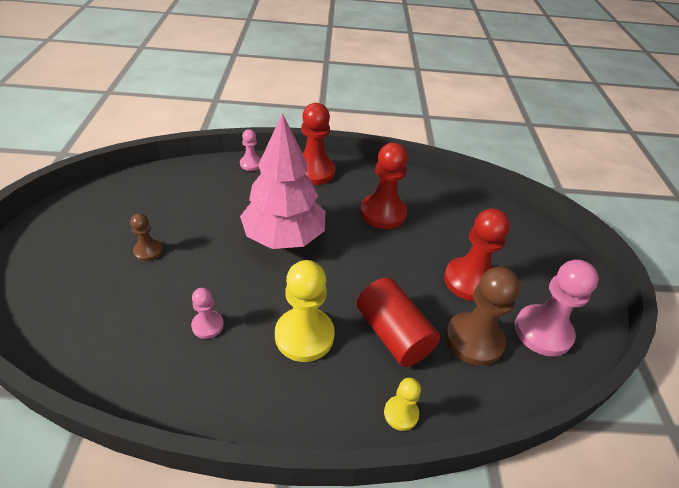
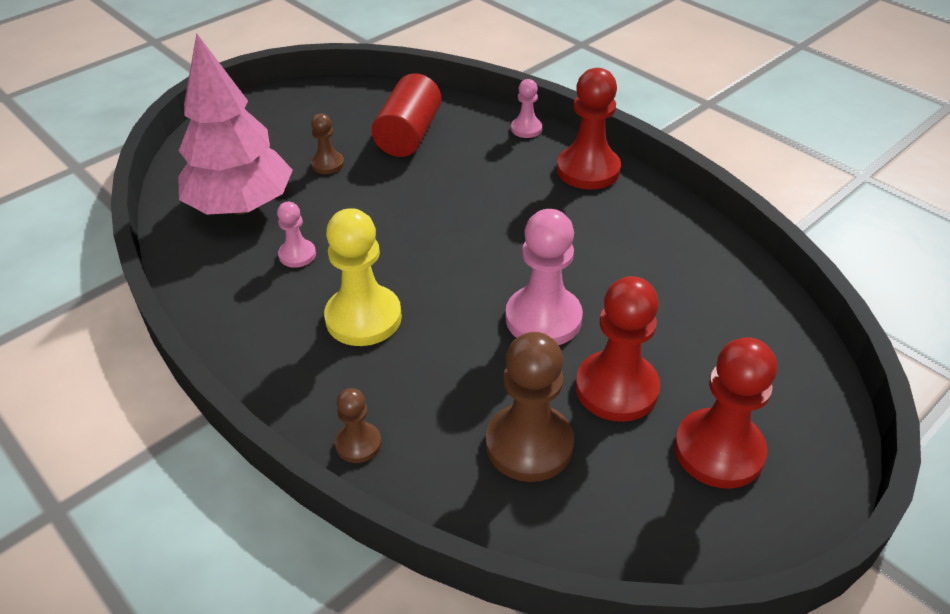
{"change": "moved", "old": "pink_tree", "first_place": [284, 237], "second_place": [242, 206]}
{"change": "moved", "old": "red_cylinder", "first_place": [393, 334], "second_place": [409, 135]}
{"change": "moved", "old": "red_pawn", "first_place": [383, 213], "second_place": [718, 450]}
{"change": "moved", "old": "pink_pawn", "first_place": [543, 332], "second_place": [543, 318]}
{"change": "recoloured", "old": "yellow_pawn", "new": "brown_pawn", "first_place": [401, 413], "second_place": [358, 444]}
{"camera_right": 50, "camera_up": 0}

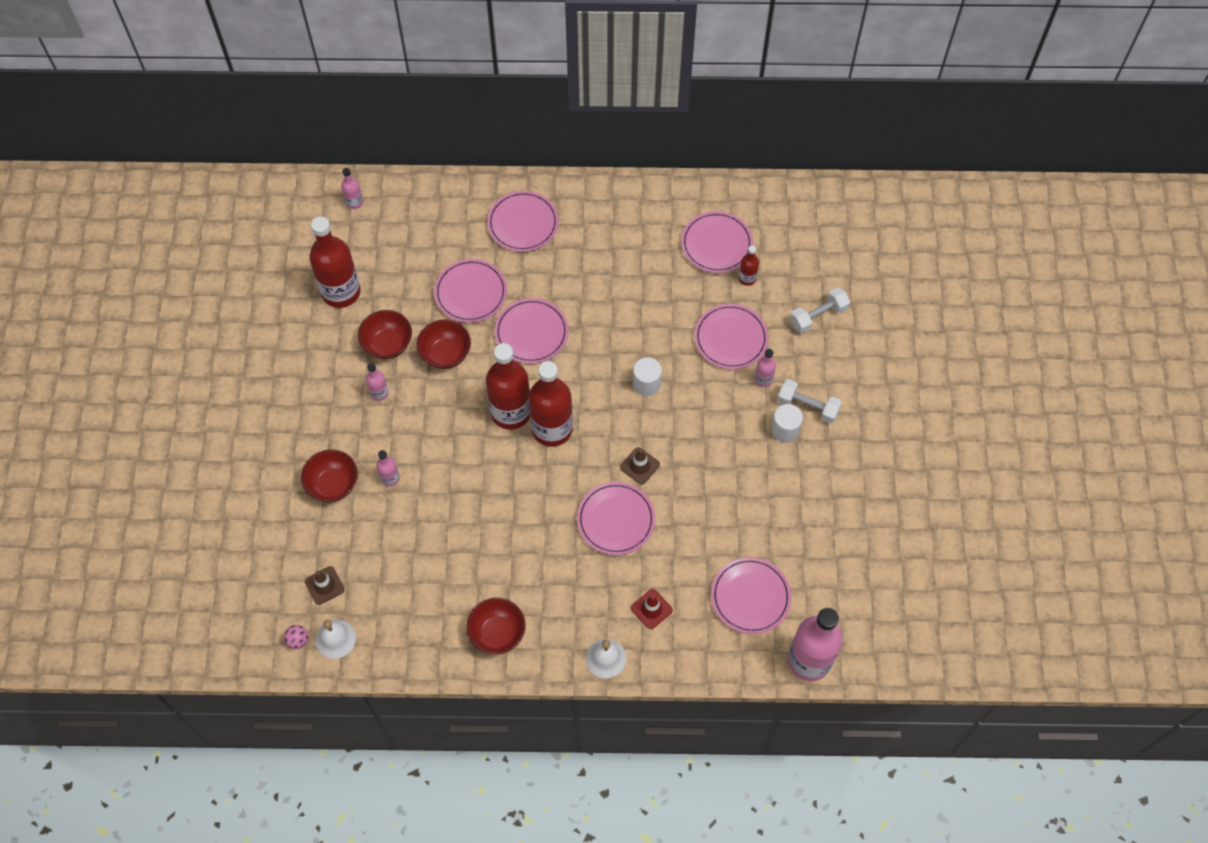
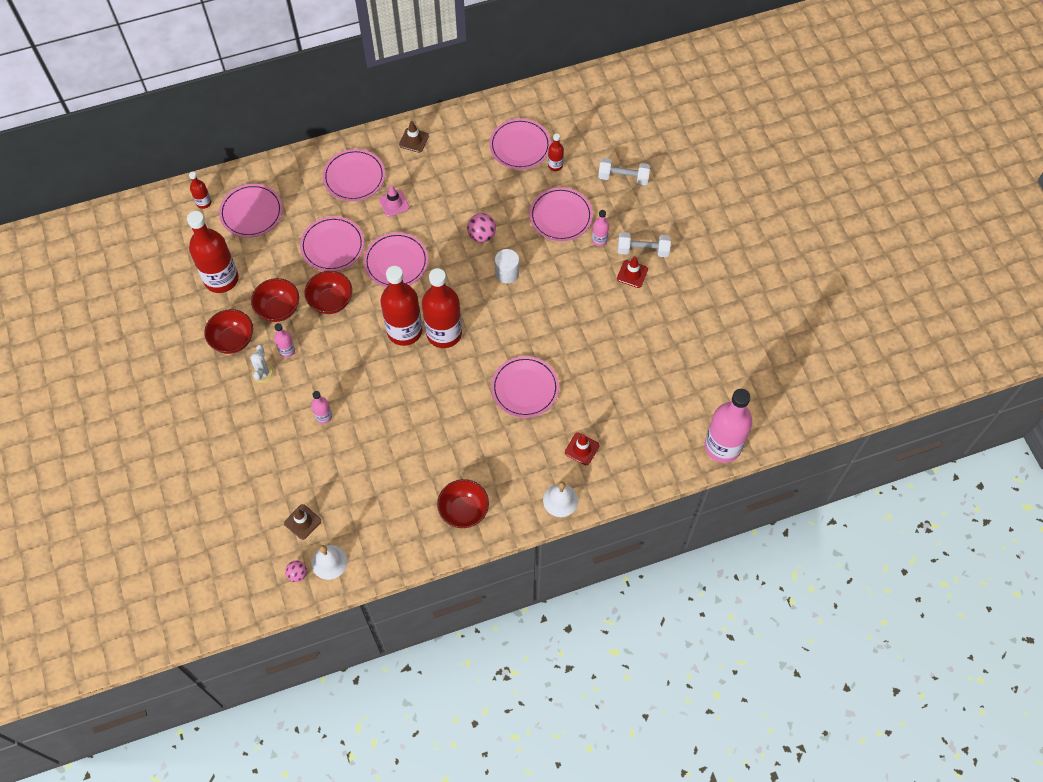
{"change": "added", "new": "white_cactus", "second_place": [263, 373]}
{"change": "added", "new": "pink_traffic_cone", "second_place": [394, 203]}
{"change": "added", "new": "pink_ball", "second_place": [482, 235]}
{"change": "moved", "old": "red_bowl", "first_place": [333, 485], "second_place": [233, 340]}
{"change": "moved", "old": "brown_traffic_cone", "first_place": [639, 466], "second_place": [414, 140]}
{"change": "moved", "old": "pink_plate", "first_place": [750, 597], "second_place": [251, 212]}
{"change": "replaced", "old": "white_cylinder", "new": "red_traffic_cone", "first_place": [785, 430], "second_place": [632, 274]}
{"change": "recoloured", "old": "pink_bottle", "new": "red_bottle", "first_place": [354, 202], "second_place": [204, 203]}
{"change": "turned", "old": "white_dumbbell", "first_place": [818, 316], "second_place": [623, 177], "degrees": 60}
{"camera_right": -20, "camera_up": 0}

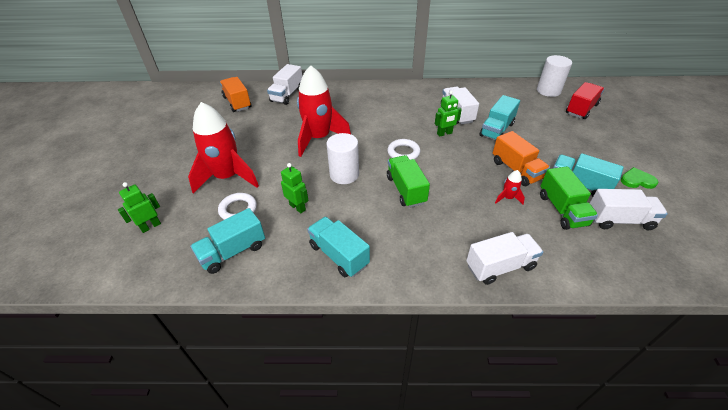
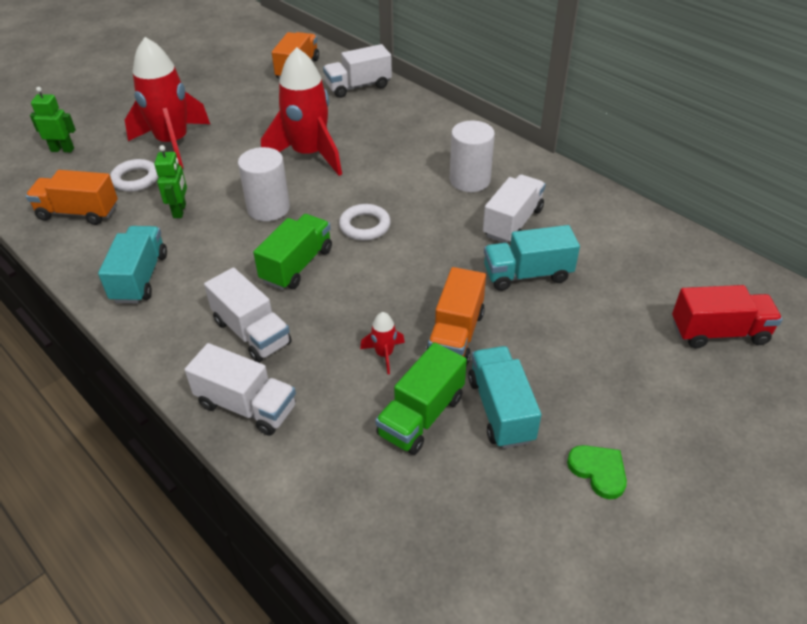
{"change": "removed", "old": "green_robot", "first_place": [444, 133]}
{"change": "moved", "old": "white_cylinder", "first_place": [548, 91], "second_place": [469, 180]}
{"change": "moved", "old": "white_truck", "first_place": [619, 220], "second_place": [252, 332]}
{"change": "recoloured", "old": "turquoise_truck", "new": "orange_truck", "first_place": [233, 251], "second_place": [78, 213]}
{"camera_right": 45, "camera_up": 0}

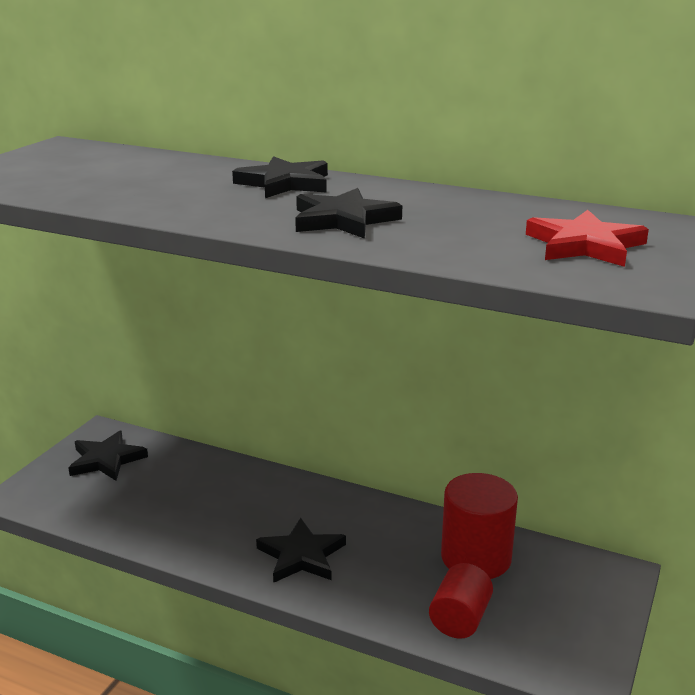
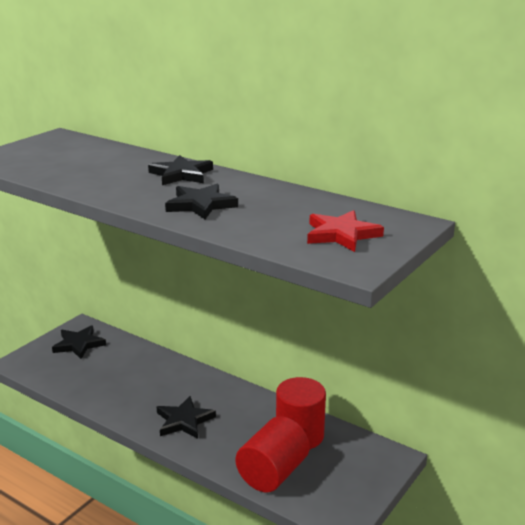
{"change": "resized", "old": "red_cylinder", "first_place": [460, 619], "second_place": [272, 473], "factor": 1.54}
{"camera_right": 10, "camera_up": 0}

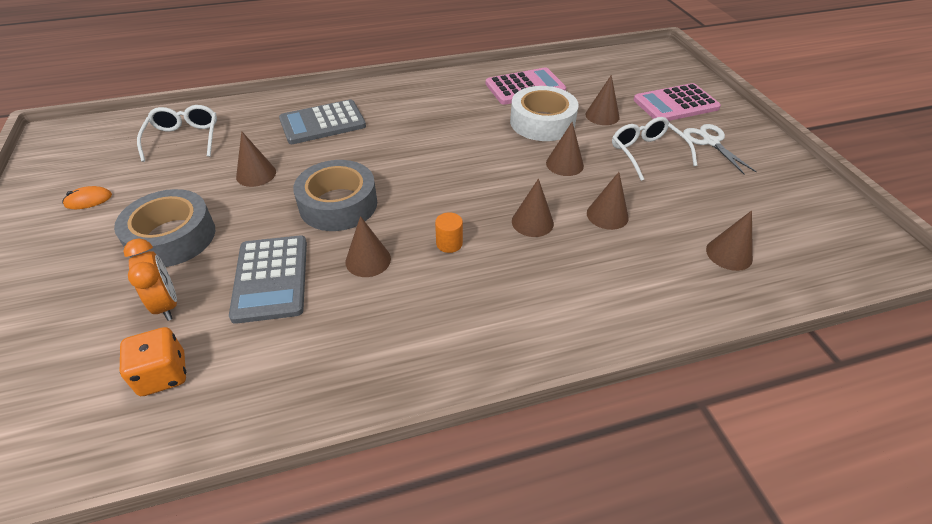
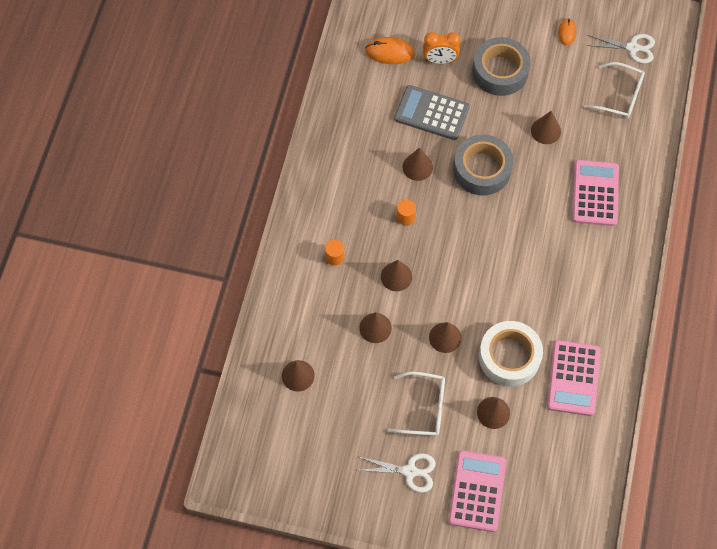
{"change": "added", "new": "orange_cylinder", "second_place": [334, 257]}
{"change": "added", "new": "white_scissors", "second_place": [632, 48]}
{"change": "replaced", "old": "orange_dice", "new": "orange_mouse", "first_place": [163, 374], "second_place": [389, 52]}
{"change": "recoloured", "old": "grey_calculator", "new": "pink_calculator", "first_place": [322, 123], "second_place": [595, 193]}
{"camera_right": 120, "camera_up": 20}

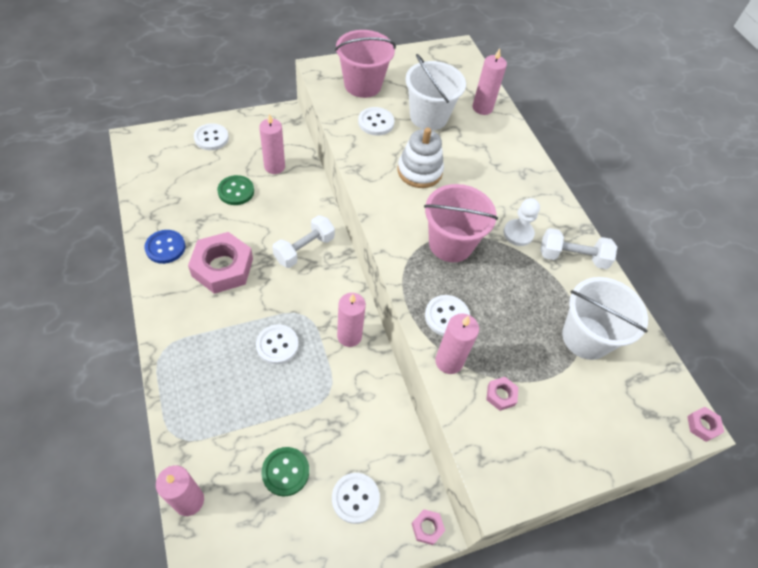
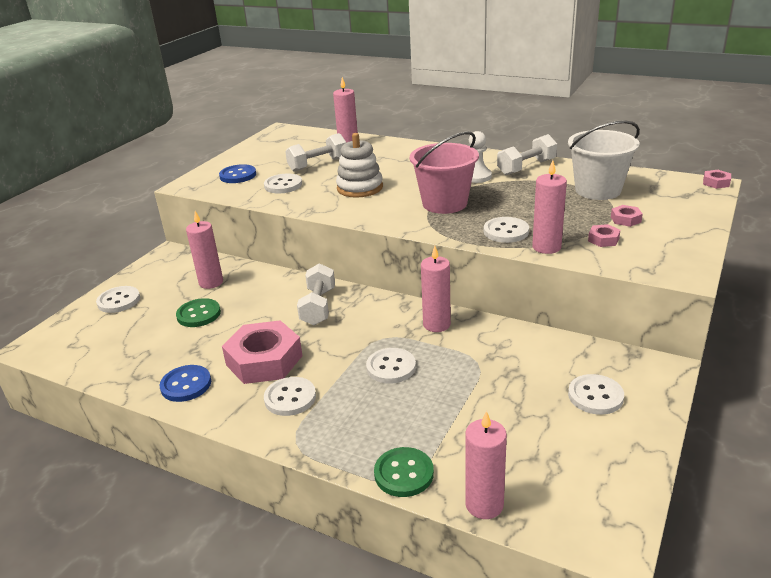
{"change": "added", "new": "white_button", "second_place": [290, 398]}
{"change": "moved", "old": "green_button", "first_place": [285, 472], "second_place": [404, 473]}
{"change": "moved", "old": "pink_nut", "first_place": [427, 528], "second_place": [625, 219]}
{"change": "replaced", "old": "pink_bucket", "new": "blue_button", "first_place": [362, 85], "second_place": [238, 175]}
{"change": "replaced", "old": "white_bucket", "new": "white_dumbbell", "first_place": [428, 117], "second_place": [318, 164]}
{"camera_right": -35, "camera_up": -25}

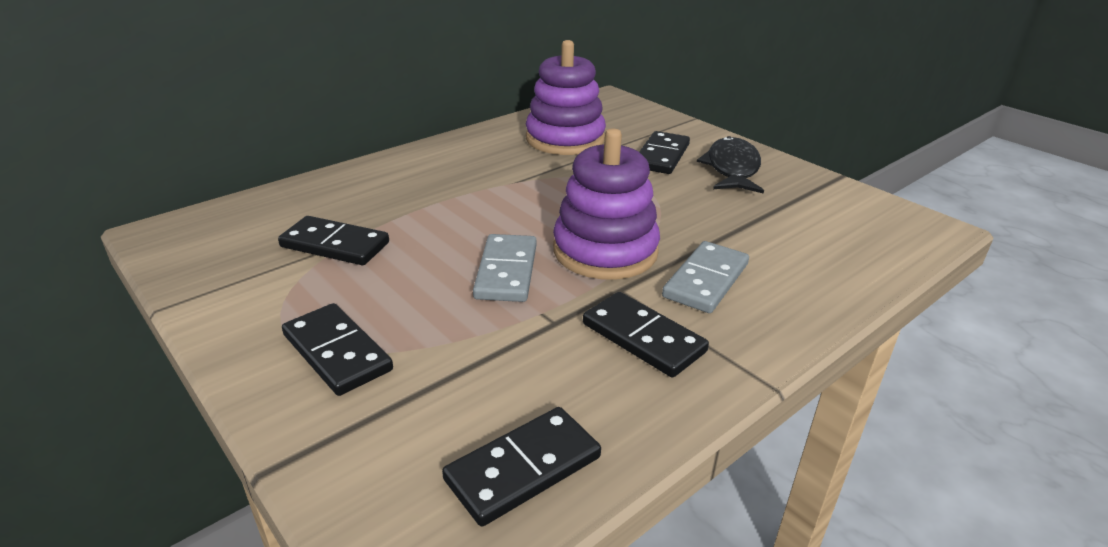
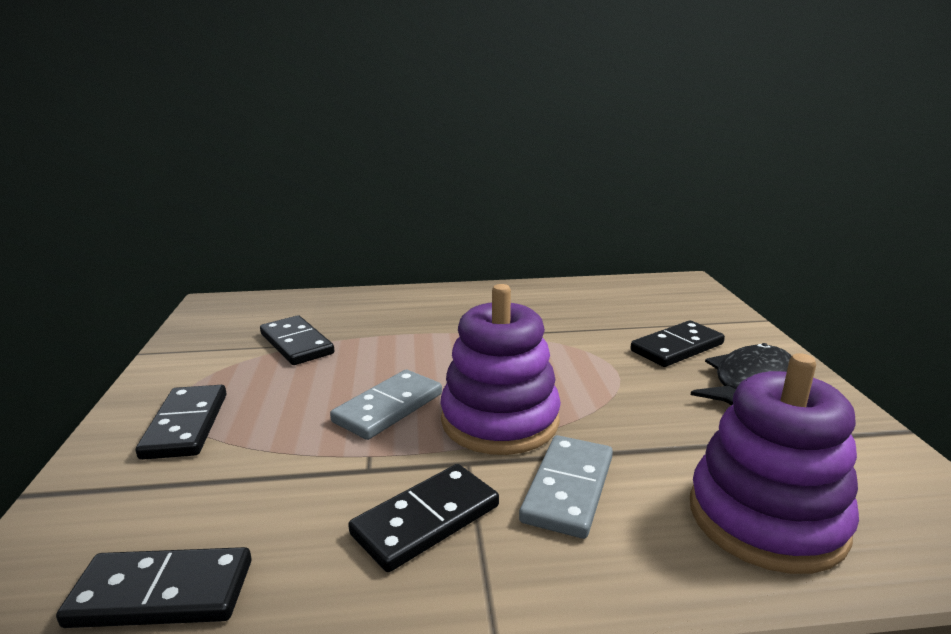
{"change": "moved", "old": "purple_stacking_toy", "first_place": [565, 139], "second_place": [766, 518]}
{"change": "turned", "old": "black_domino", "first_place": [643, 337], "second_place": [426, 520], "degrees": 60}
{"change": "turned", "old": "grey_domino", "first_place": [706, 280], "second_place": [568, 489], "degrees": -45}
{"camera_right": 35, "camera_up": -10}

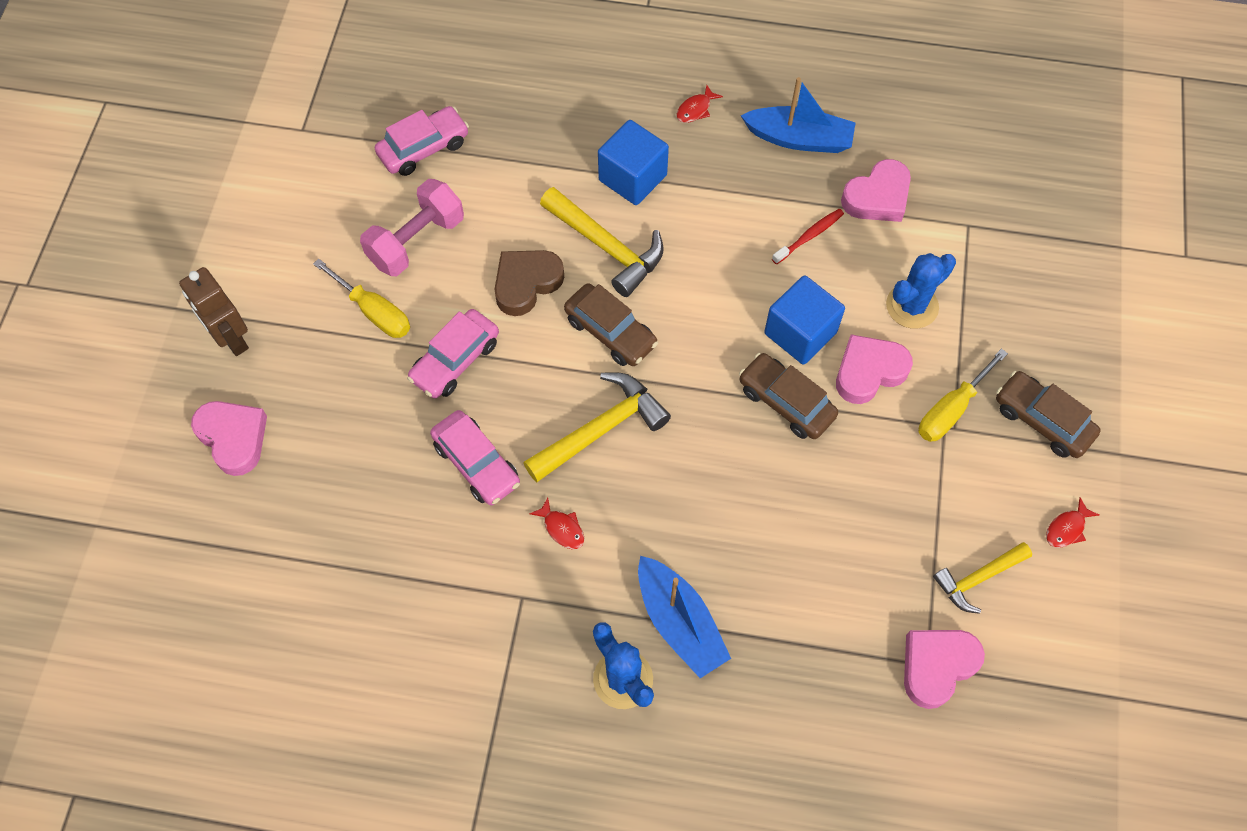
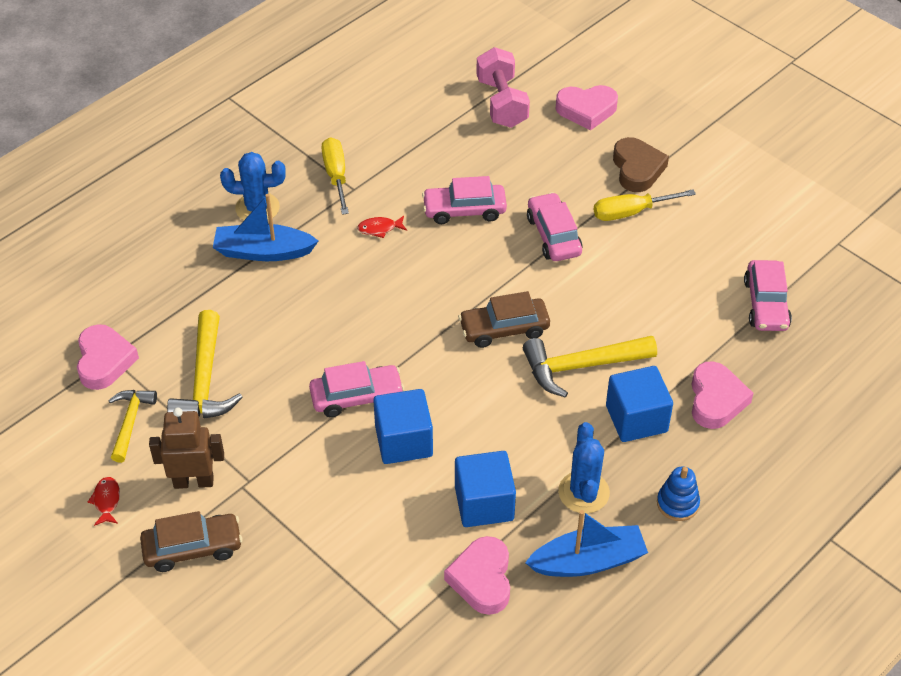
{"change": "moved", "old": "brown_robot", "first_place": [231, 339], "second_place": [193, 481]}
{"change": "moved", "old": "pink_dumbbell", "first_place": [416, 241], "second_place": [501, 103]}
{"change": "moved", "old": "brown_heart", "first_place": [526, 283], "second_place": [637, 169]}
{"change": "moved", "old": "yellow_hammer", "first_place": [601, 429], "second_place": [205, 381]}
{"change": "moved", "old": "pink_heart", "first_place": [869, 372], "second_place": [716, 400]}
{"change": "moved", "old": "blue_cactus", "first_place": [912, 306], "second_place": [583, 492]}
{"change": "moved", "old": "yellow_screwdriver", "first_place": [951, 409], "second_place": [336, 176]}
{"change": "replaced", "old": "red_fish", "new": "blue_stacking_toy", "first_place": [695, 109], "second_place": [677, 503]}
{"change": "replaced", "old": "red_toothbrush", "new": "blue_cube", "first_place": [809, 236], "second_place": [484, 503]}
{"change": "recoloured", "old": "brown_car", "new": "pink_car", "first_place": [786, 402], "second_place": [357, 397]}
{"change": "turned", "old": "blue_boat", "first_place": [799, 139], "second_place": [588, 561], "degrees": -150}
{"camera_right": 125, "camera_up": -15}

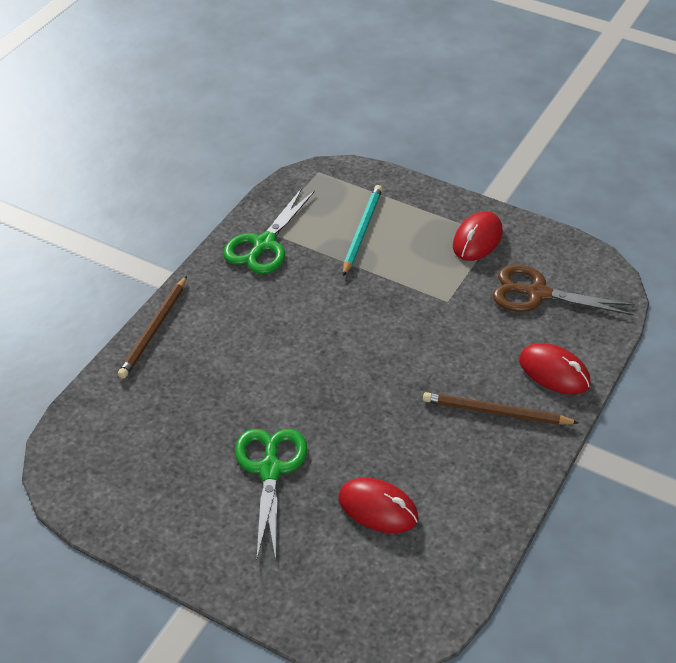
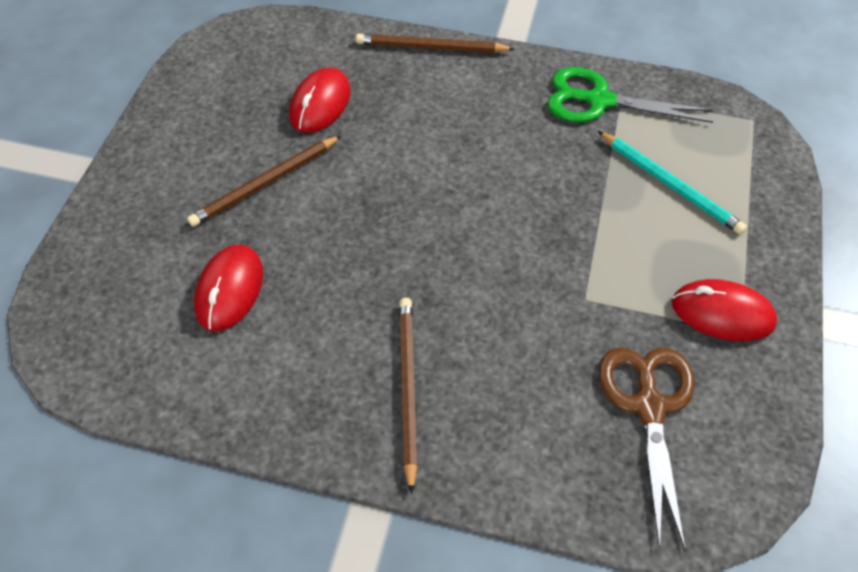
{"change": "moved", "old": "red_mouse", "first_place": [554, 372], "second_place": [320, 104]}
{"change": "replaced", "old": "green_scissors", "new": "brown_pencil", "first_place": [270, 470], "second_place": [265, 183]}
{"change": "turned", "old": "turquoise_pencil", "first_place": [362, 231], "second_place": [670, 185], "degrees": 45}
{"camera_right": 75, "camera_up": 10}

